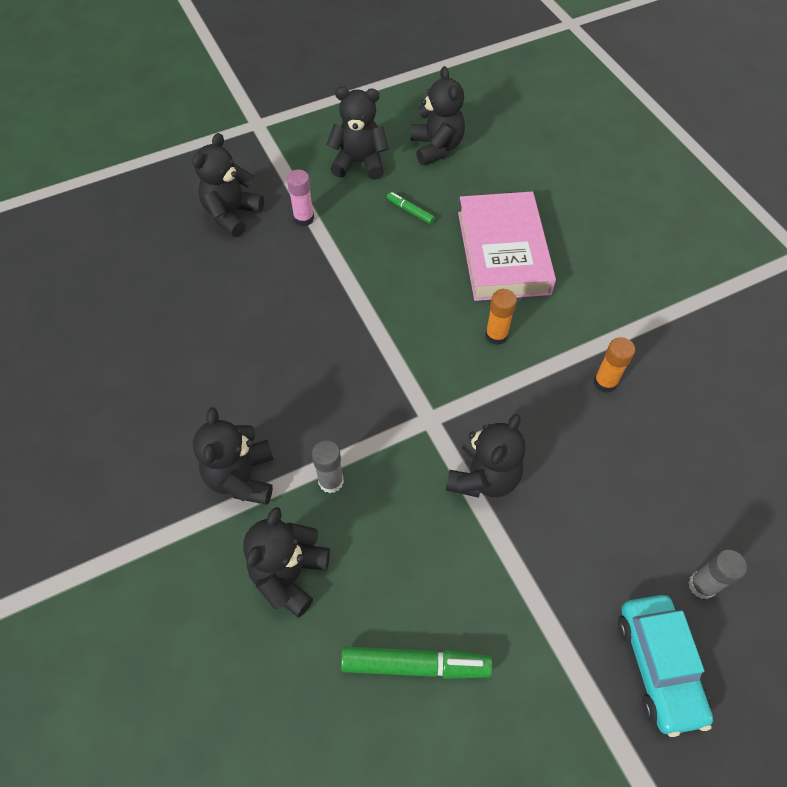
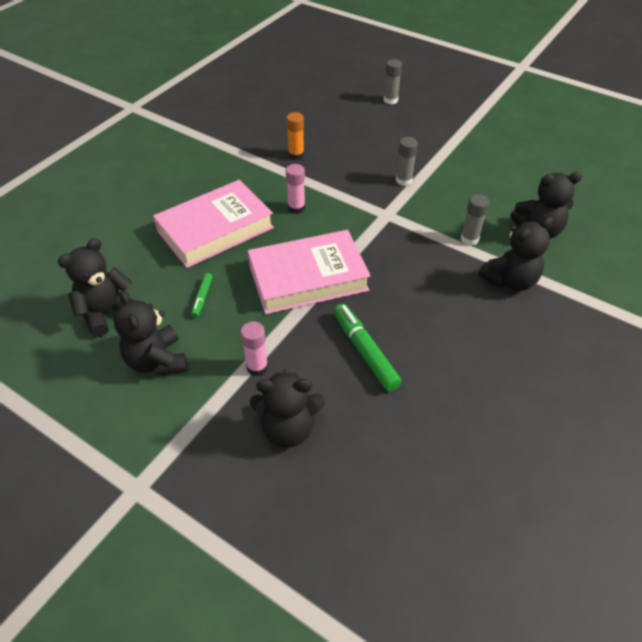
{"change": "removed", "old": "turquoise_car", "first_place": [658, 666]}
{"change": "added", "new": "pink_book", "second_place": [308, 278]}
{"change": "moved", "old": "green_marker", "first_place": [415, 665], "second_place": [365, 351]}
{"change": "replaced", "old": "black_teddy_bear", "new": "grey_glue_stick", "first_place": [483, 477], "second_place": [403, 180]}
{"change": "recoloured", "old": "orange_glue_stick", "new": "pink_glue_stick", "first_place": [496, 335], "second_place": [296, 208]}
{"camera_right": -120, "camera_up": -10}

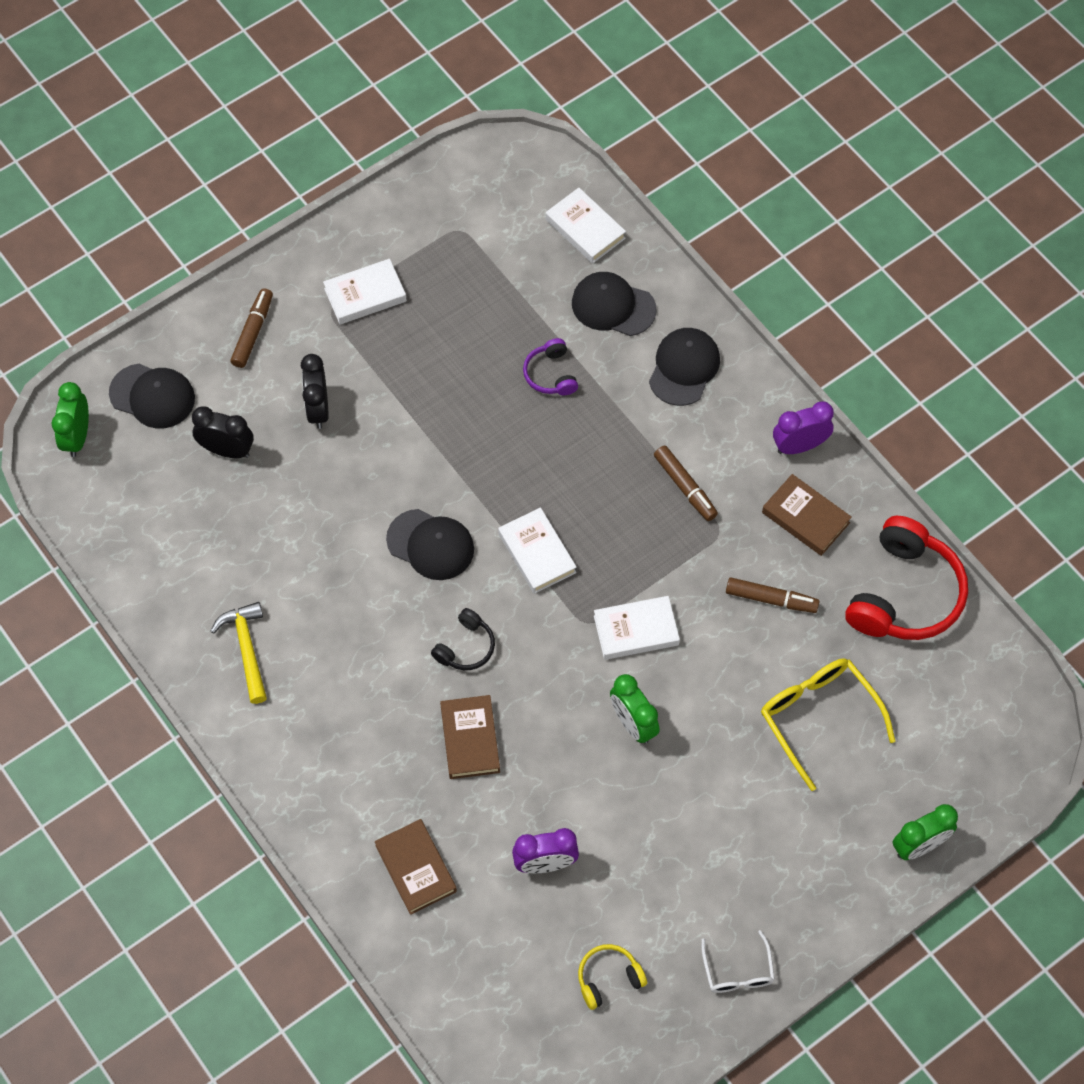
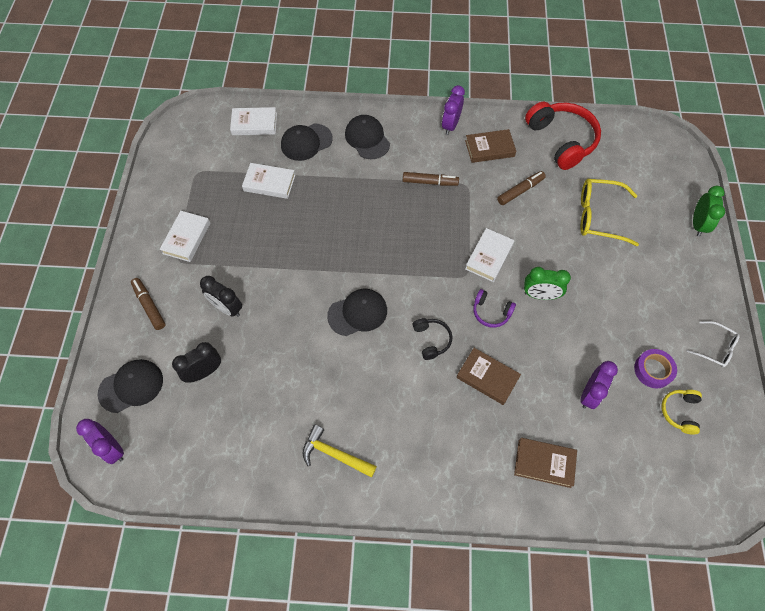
{"change": "added", "new": "purple_tape", "second_place": [653, 370]}
{"change": "moved", "old": "white_book", "first_place": [537, 553], "second_place": [269, 183]}
{"change": "moved", "old": "purple_headphones", "first_place": [550, 374], "second_place": [491, 312]}
{"change": "recoloured", "old": "green_clock", "new": "purple_clock", "first_place": [77, 437], "second_place": [112, 448]}
{"camera_right": -50, "camera_up": 0}

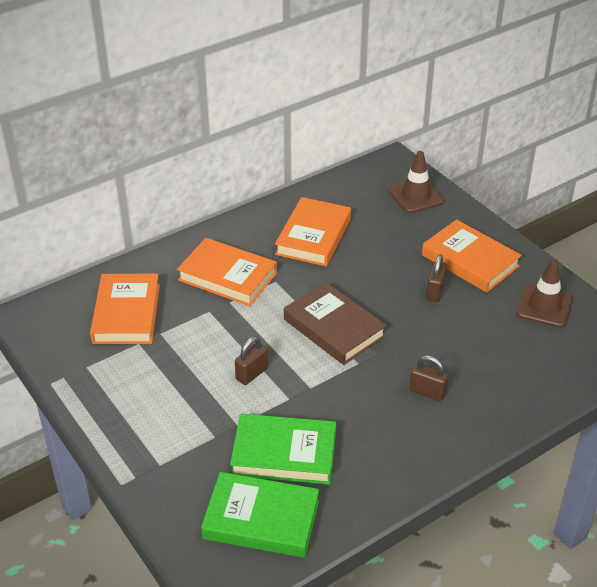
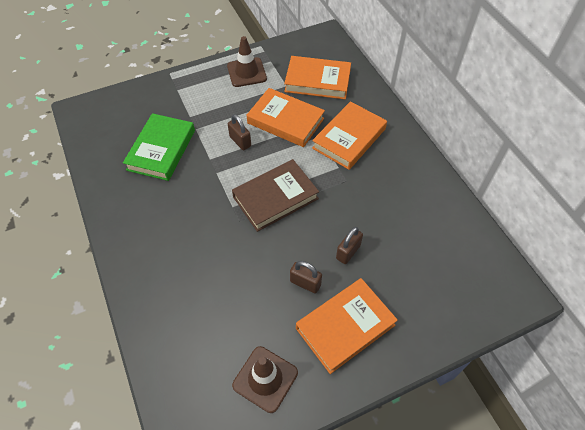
{"change": "removed", "old": "green_book", "first_place": [261, 519]}
{"change": "moved", "old": "orange_book", "first_place": [313, 236], "second_place": [285, 121]}
{"change": "moved", "old": "brown_traffic_cone", "first_place": [416, 196], "second_place": [246, 72]}
{"change": "moved", "old": "brown_padlock", "first_place": [427, 392], "second_place": [348, 252]}
{"camera_right": 100, "camera_up": 15}

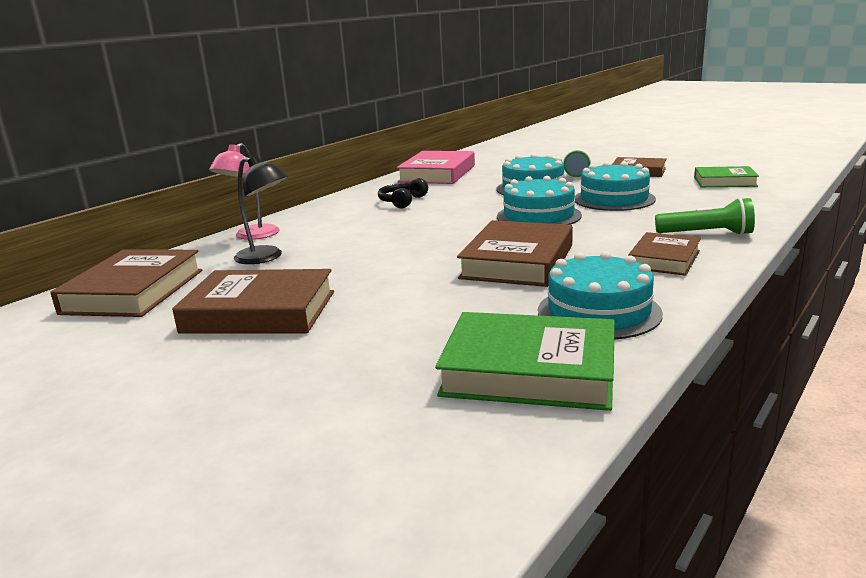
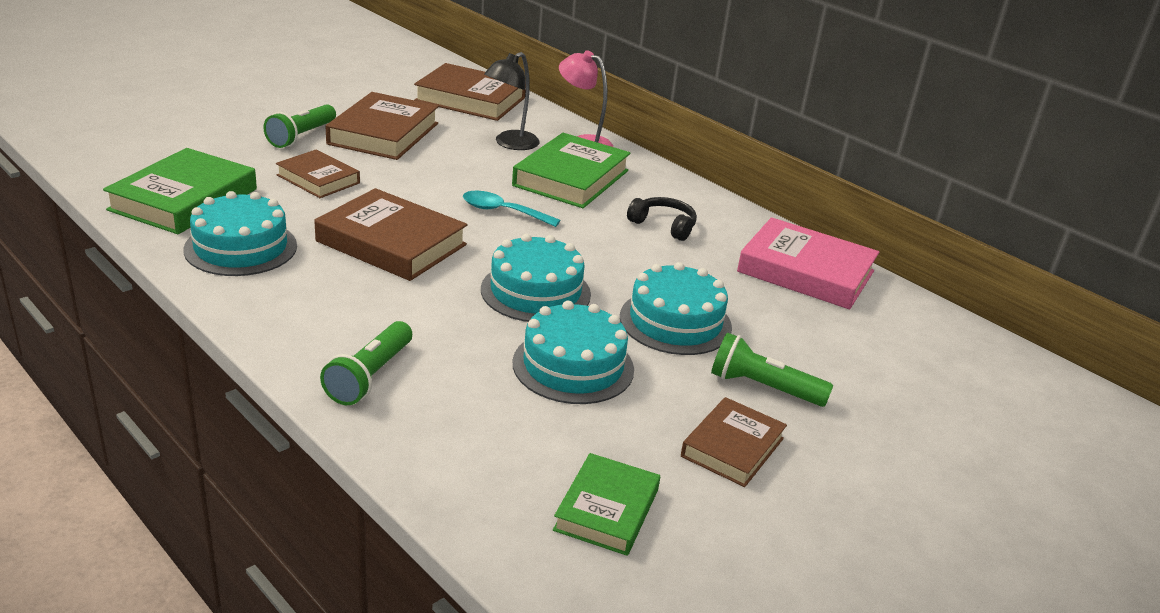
{"change": "added", "new": "green_flashlight", "second_place": [301, 136]}
{"change": "added", "new": "turquoise_spoon", "second_place": [502, 211]}
{"change": "added", "new": "green_book", "second_place": [571, 178]}
{"change": "moved", "old": "brown_book", "first_place": [664, 259], "second_place": [318, 179]}
{"camera_right": 95, "camera_up": 10}

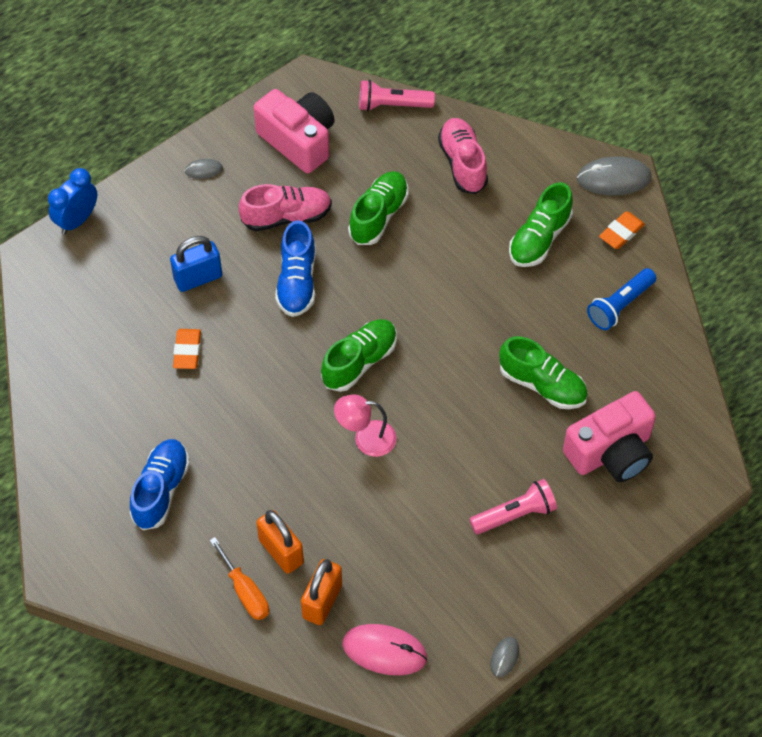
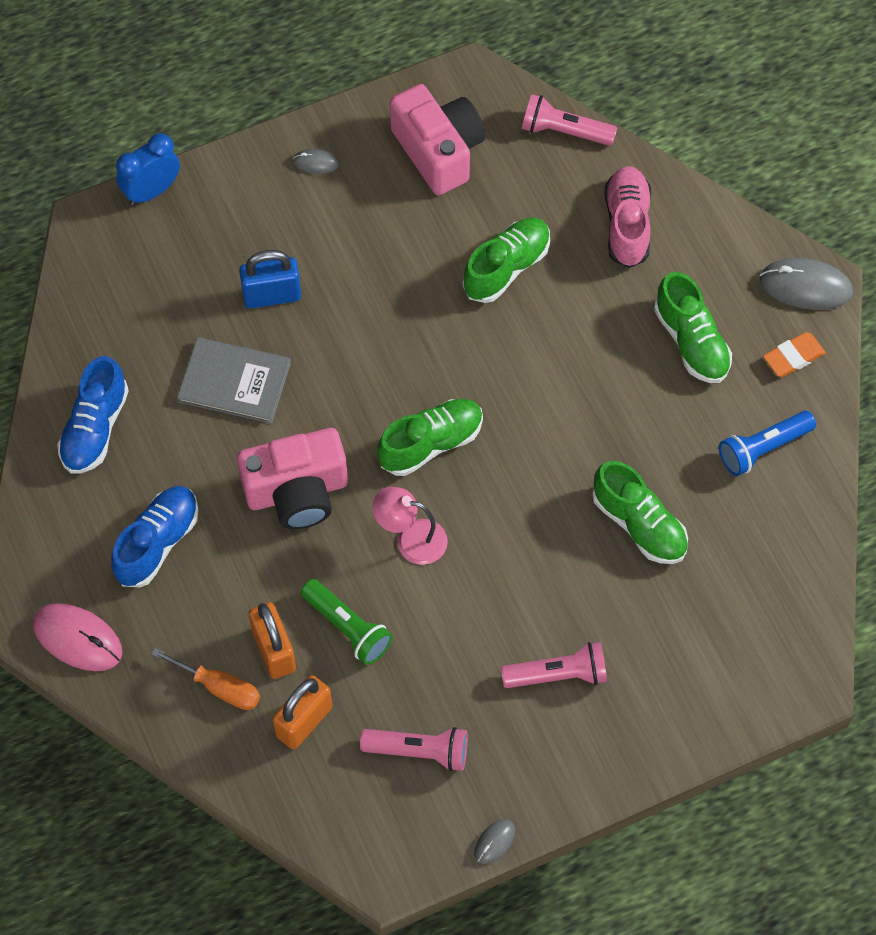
{"change": "removed", "old": "pink_shoe", "first_place": [286, 217]}
{"change": "added", "new": "green_flashlight", "second_place": [347, 628]}
{"change": "added", "new": "pink_flashlight", "second_place": [419, 751]}
{"change": "moved", "old": "blue_shoe", "first_place": [297, 282], "second_place": [95, 428]}
{"change": "moved", "old": "pink_mouse", "first_place": [384, 651], "second_place": [78, 638]}
{"change": "moved", "old": "pink_camera", "first_place": [611, 452], "second_place": [297, 492]}
{"change": "replaced", "old": "orange_eraser", "new": "grey_book", "first_place": [187, 351], "second_place": [234, 382]}
{"change": "turned", "old": "orange_screwdriver", "first_place": [245, 591], "second_place": [219, 687], "degrees": -45}
{"change": "turned", "old": "green_shoe", "first_place": [539, 239], "second_place": [691, 341], "degrees": -75}
{"camera_right": 15, "camera_up": 5}

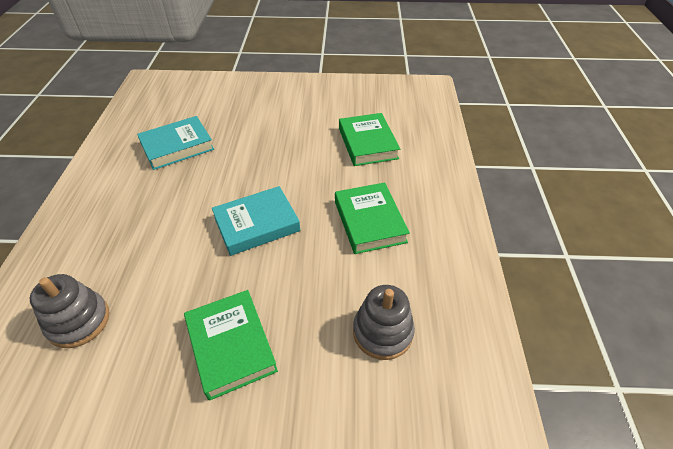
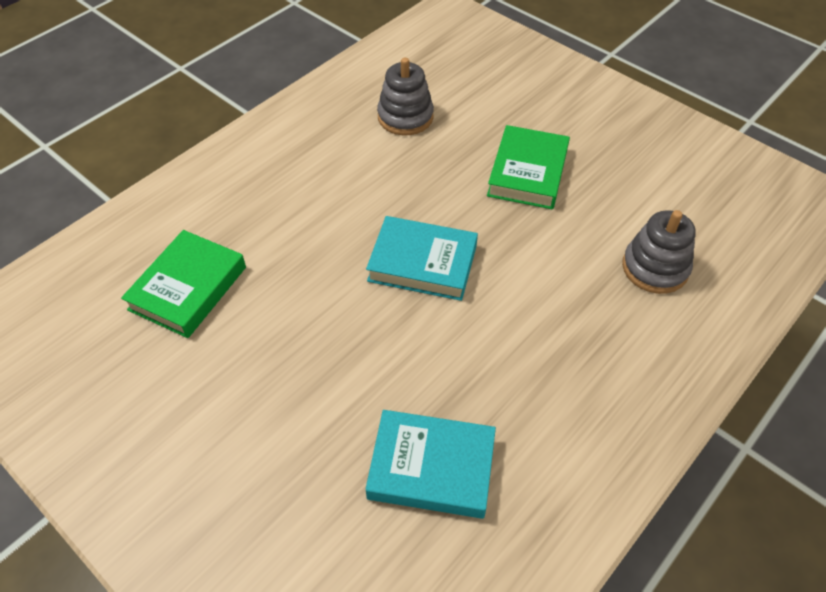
{"change": "removed", "old": "green_book", "first_place": [369, 221]}
{"camera_right": -140, "camera_up": 5}

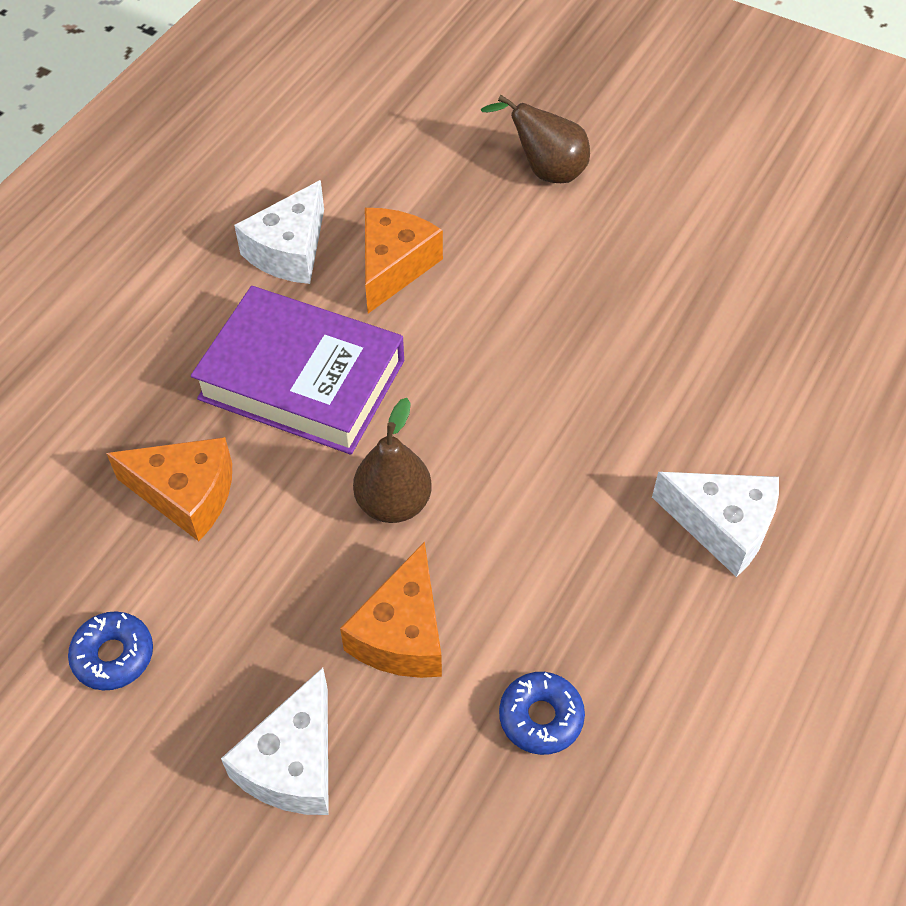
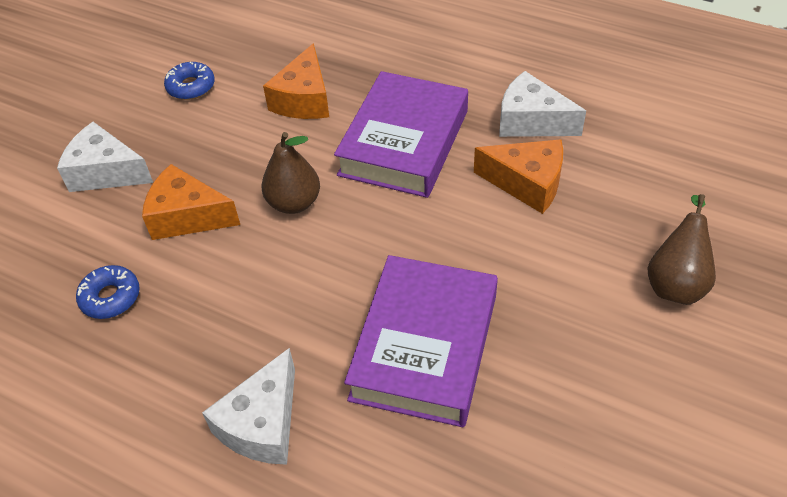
{"change": "added", "new": "purple_book", "second_place": [424, 346]}
{"camera_right": 90, "camera_up": -5}

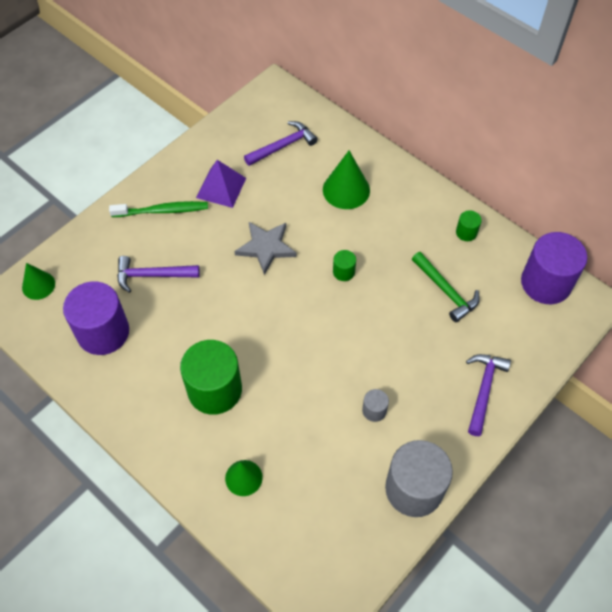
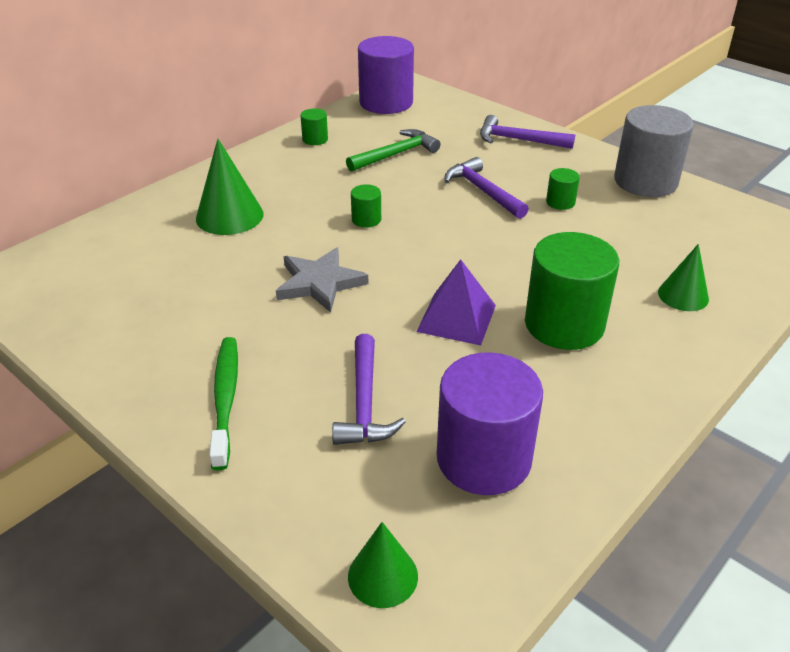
{"change": "moved", "old": "purple_pyramid", "first_place": [221, 188], "second_place": [457, 318]}
{"change": "moved", "old": "purple_hammer", "first_place": [283, 146], "second_place": [483, 191]}
{"change": "recoloured", "old": "grey_cylinder", "new": "green_cylinder", "first_place": [374, 410], "second_place": [560, 202]}
{"camera_right": -90, "camera_up": -20}

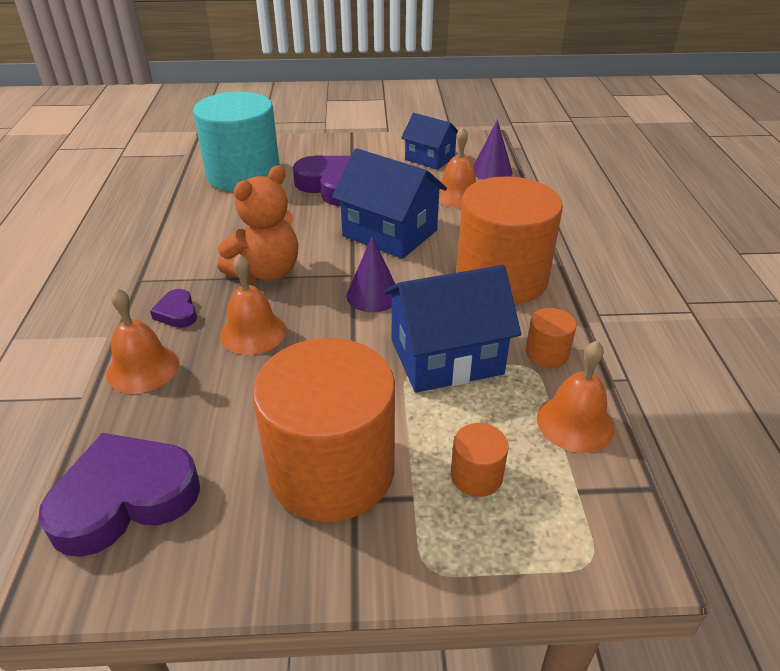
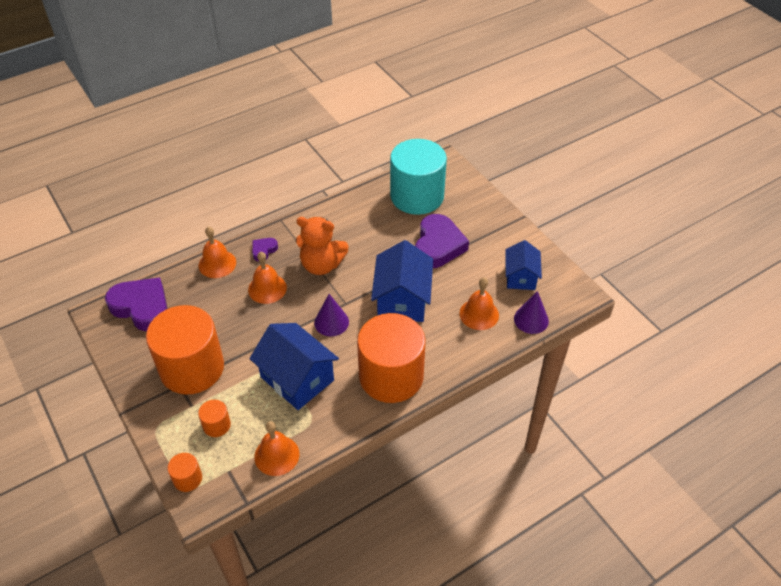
{"change": "moved", "old": "orange_cylinder", "first_place": [547, 353], "second_place": [187, 479]}
{"camera_right": 60, "camera_up": 10}

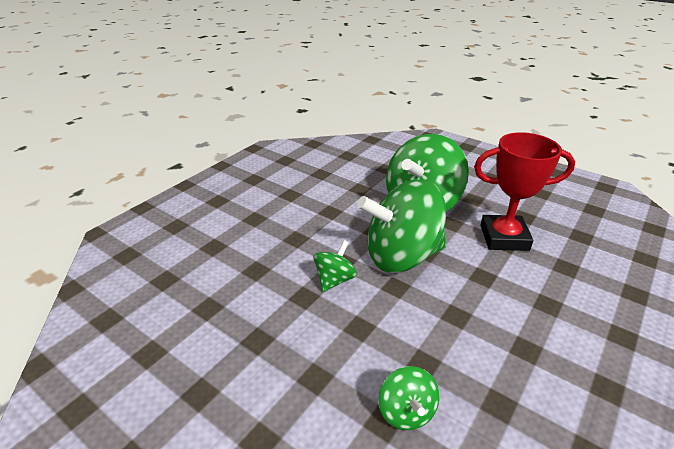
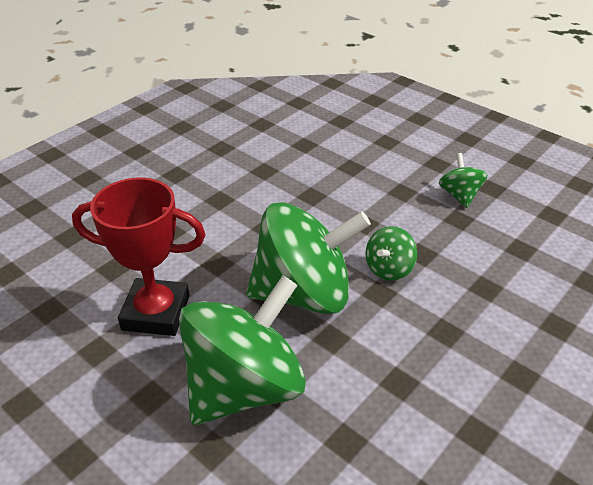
{"change": "moved", "old": "green_spinning_top", "first_place": [406, 411], "second_place": [459, 195]}
{"camera_right": -175, "camera_up": 5}

